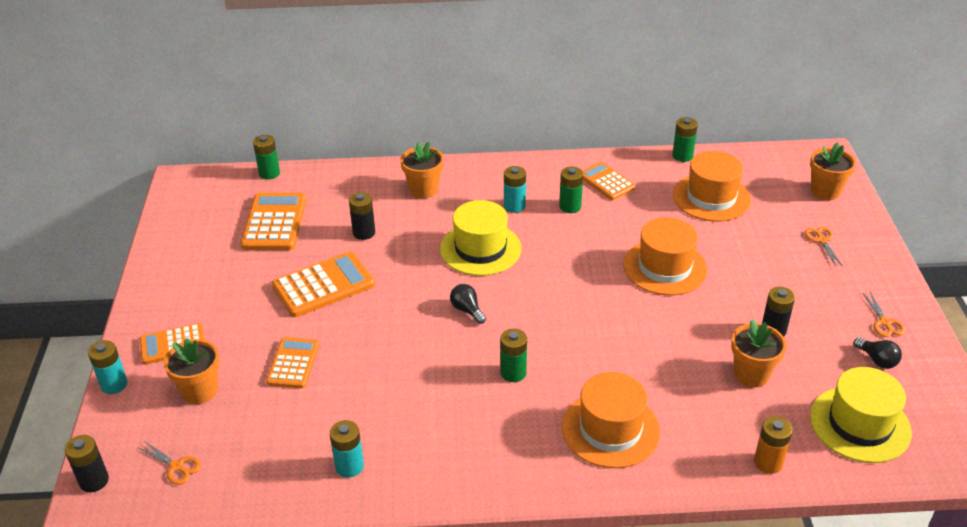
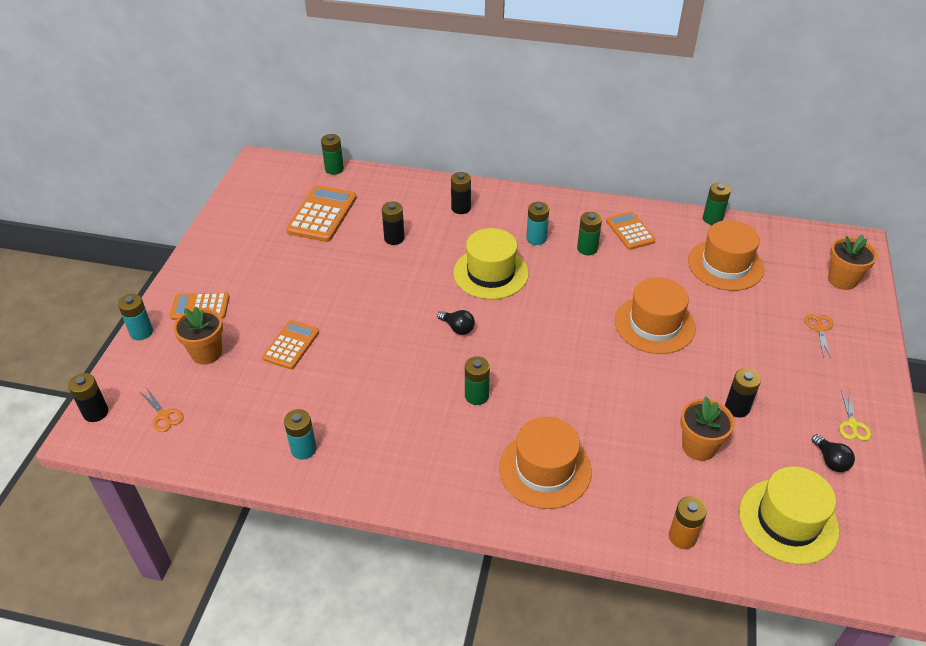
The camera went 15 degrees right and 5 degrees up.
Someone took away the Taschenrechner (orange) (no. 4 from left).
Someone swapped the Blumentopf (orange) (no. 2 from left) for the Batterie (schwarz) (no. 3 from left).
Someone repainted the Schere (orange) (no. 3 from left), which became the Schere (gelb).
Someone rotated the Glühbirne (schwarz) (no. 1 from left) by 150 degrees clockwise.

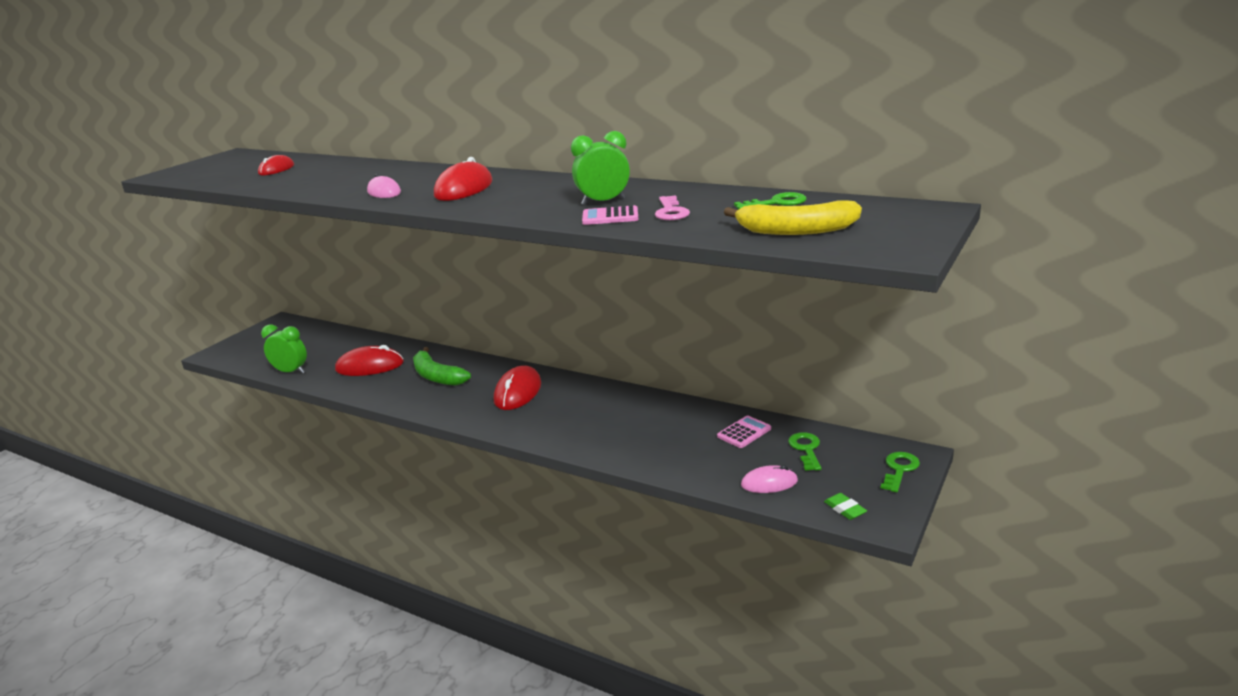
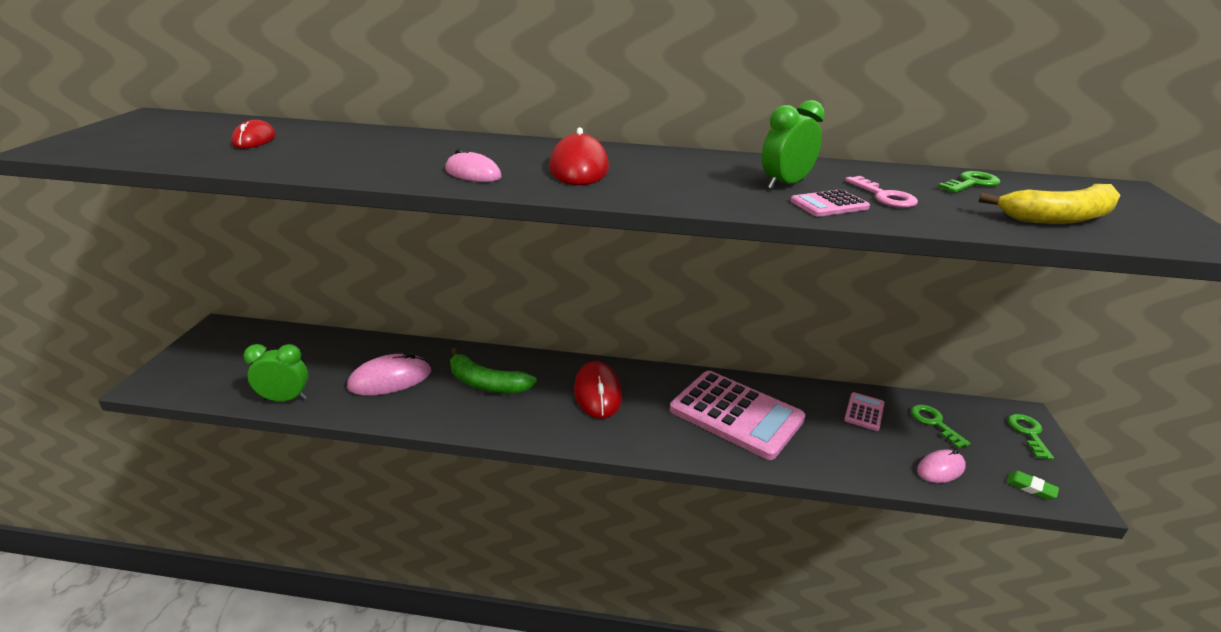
The camera went 25 degrees left and 5 degrees up.
Someone put down the Taschenrechner (rosa) (no. 1 from left).
Someone repainted the Computermaus (rot) (no. 2 from left), which became the Computermaus (rosa) (no. 1 from left).

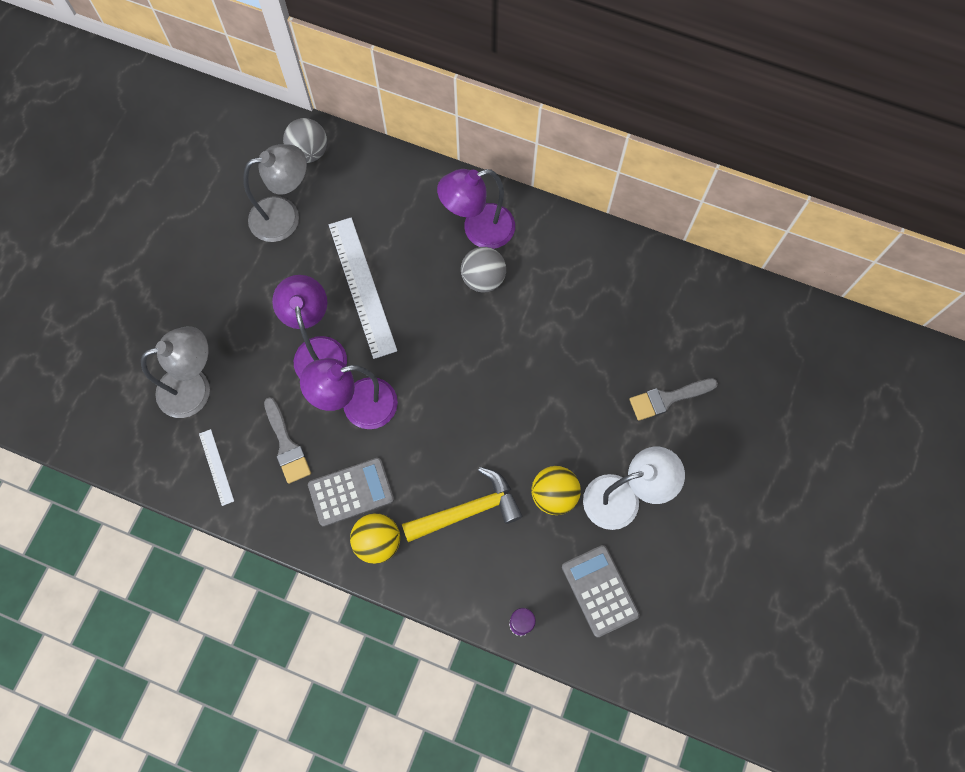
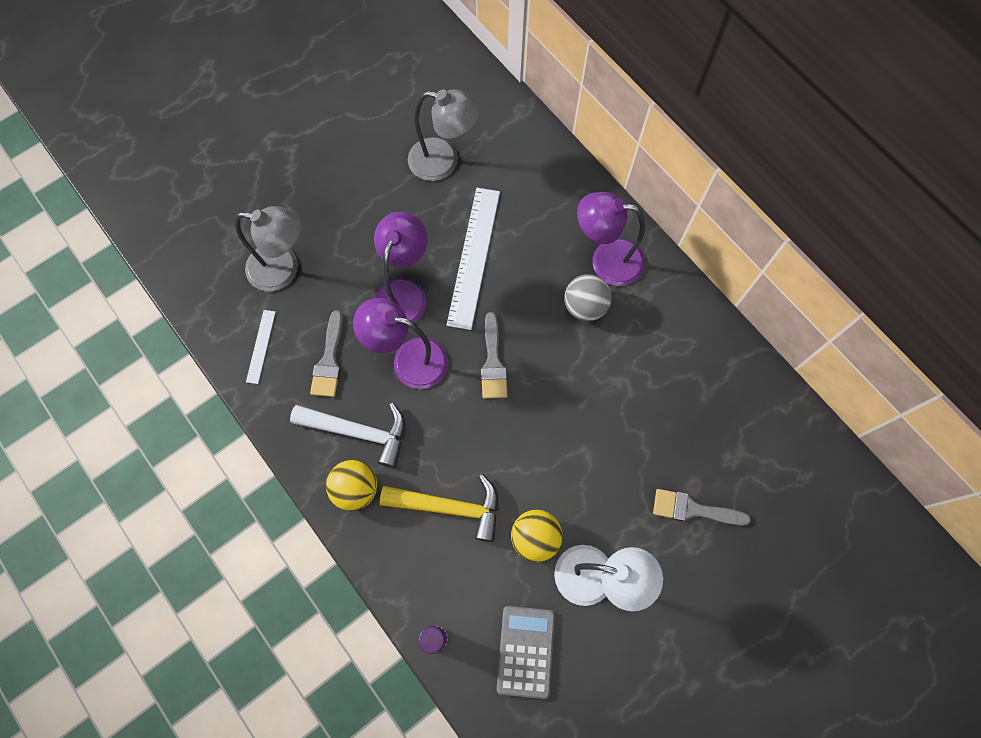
The camera went 30 degrees right and 0 degrees up.
Someone took away the Ball (grau) (no. 1 from left).
Someone put down the Pinsel (grau) (no. 2 from left).
Someone swapped the Taschenrechner (grau) (no. 1 from left) for the Hammer (weiß).

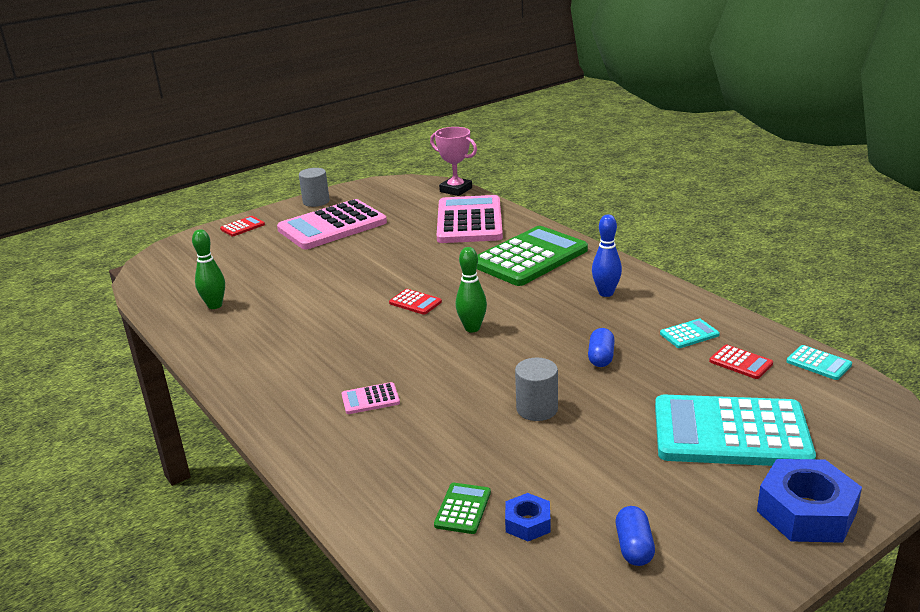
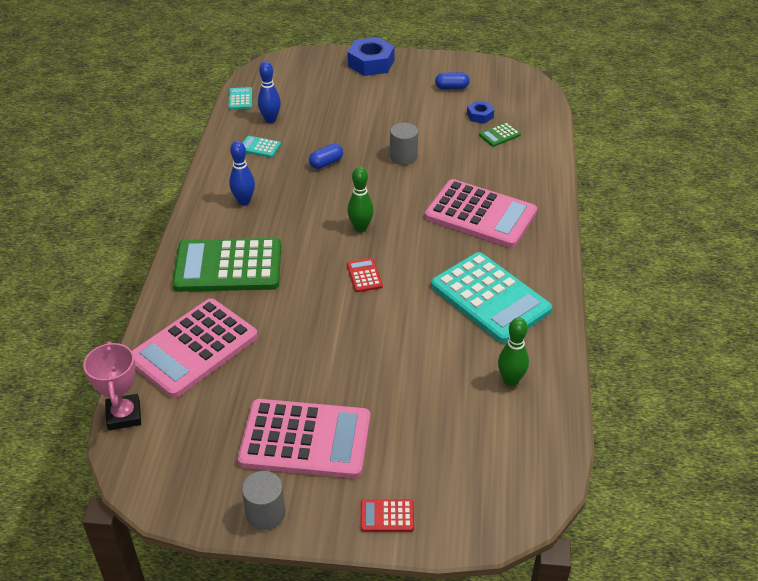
The camera went 140 degrees left and 15 degrees up.
Someone carried the Taschenrechner (türkis) (no. 2 from left in the first image).
Someone swapped the Taschenrechner (rot) (no. 3 from left) for the Bowlingkegel (blau) (no. 2 from left).
Someone rotated the Kapsel (blau) (no. 2 from left) by 45 degrees clockwise.
Someone scaled the Taschenrechner (rosa) (no. 2 from left in the first image) by 2.46.

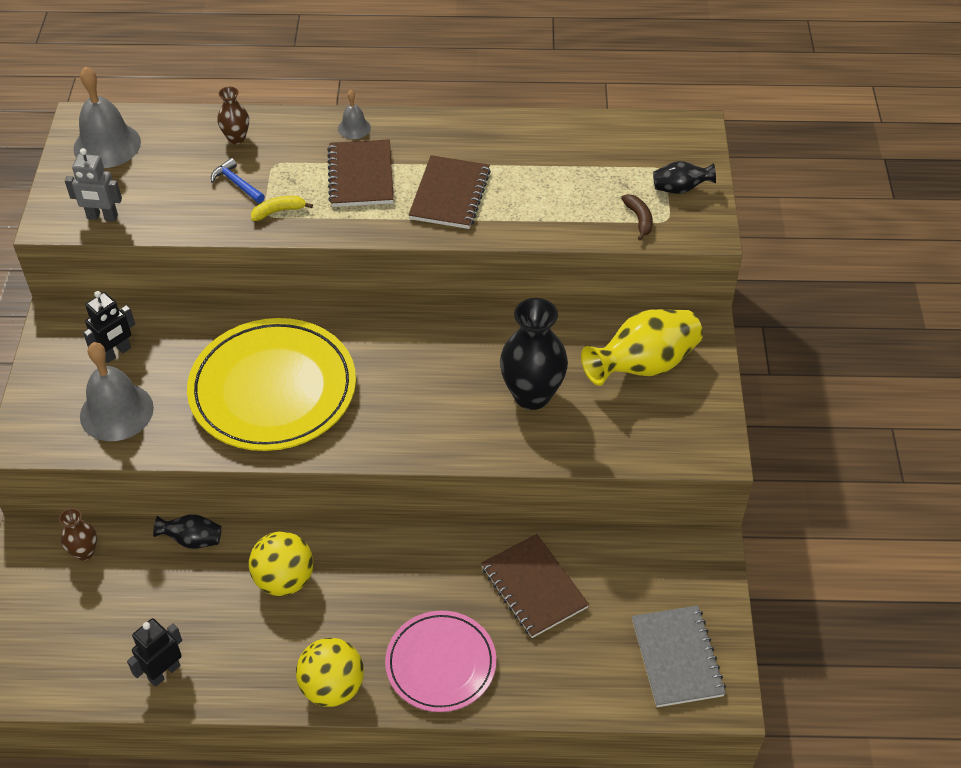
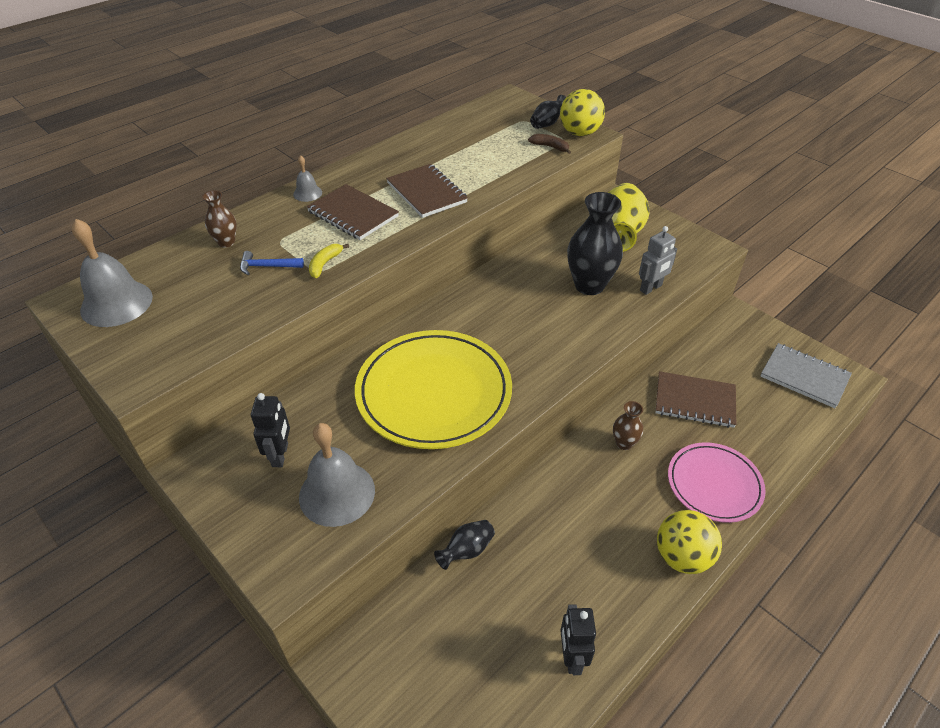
The camera went 45 degrees left and 5 degrees down.
Someone carried the Vase (braun) (no. 1 from left in the first image).
Someone carried the Roboter (grau).
Someone carried the Ball (gelb) (no. 1 from left).

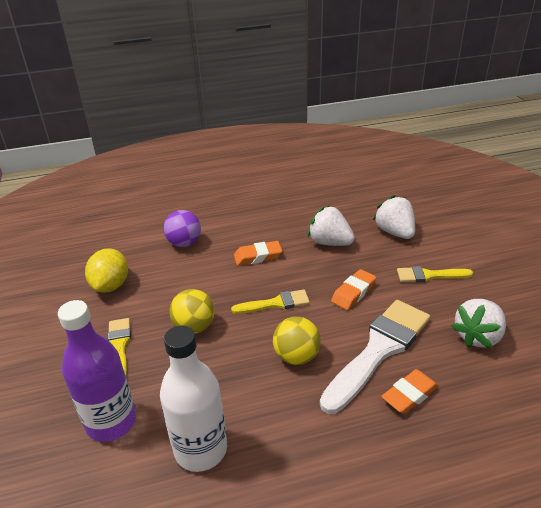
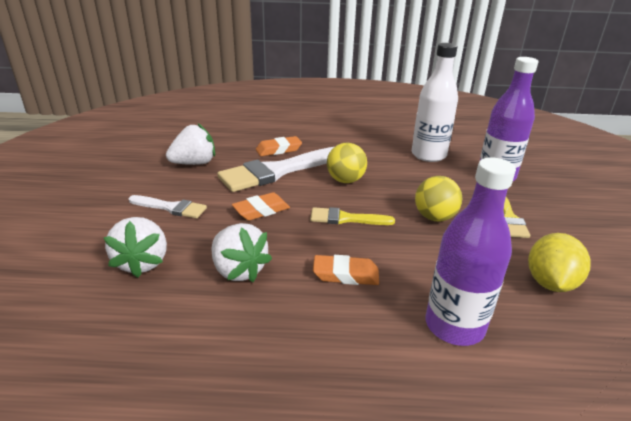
The camera went 165 degrees left and 5 degrees down.
Someone swapped the Ball (lila) for the Flasche (lila) (no. 1 from left).
Someone repainted the Pinsel (gelb) (no. 3 from left), which became the Pinsel (weiß) (no. 1 from left).

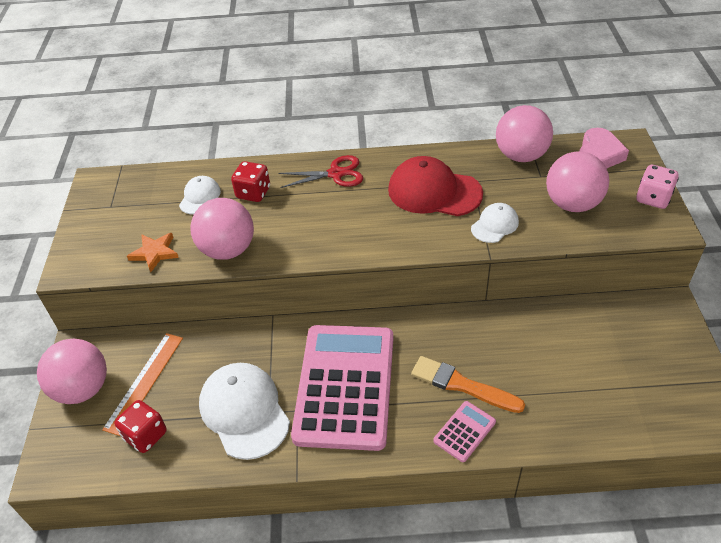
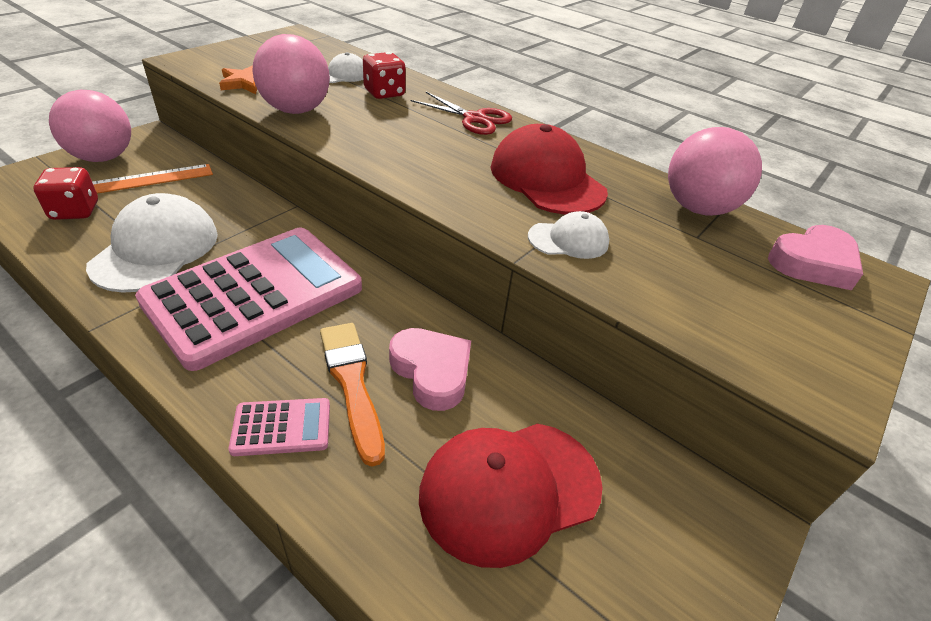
The camera went 35 degrees right and 5 degrees down.
Someone took away the Ball (rosa) (no. 4 from left).
Someone took away the Spielwürfel (rosa).
Someone put down the Herz (rosa) (no. 1 from left).
Someone put down the Kappe (rot) (no. 1 from left).

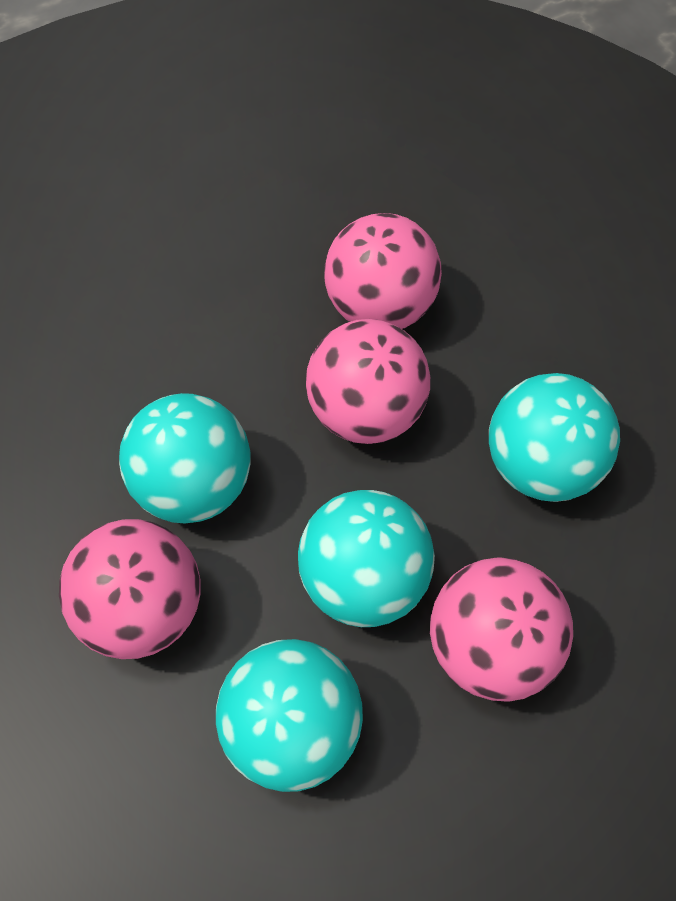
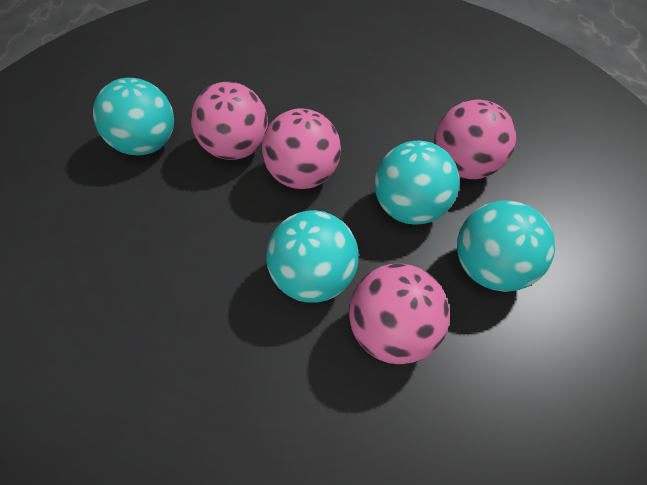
The camera went 70 degrees left and 5 degrees down.
Someone carried the Ball (türkis) (no. 4 from left in the first image).

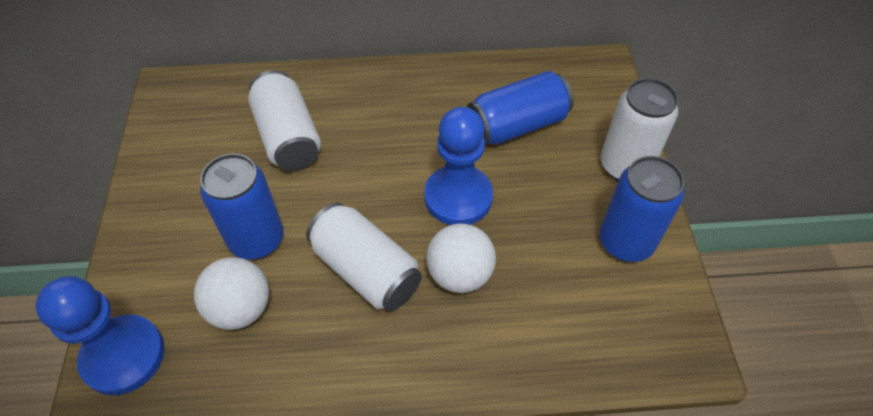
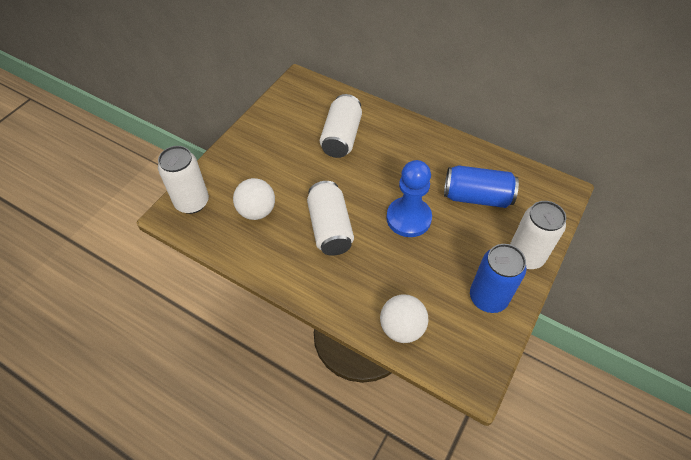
The camera went 35 degrees right and 0 degrees up.
Someone took away the Dose (blau) (no. 1 from left).
Someone carried the Ball (weiß) (no. 2 from left).
Someone swapped the Bauer (blau) (no. 1 from left) for the Dose (weiß) (no. 1 from left).

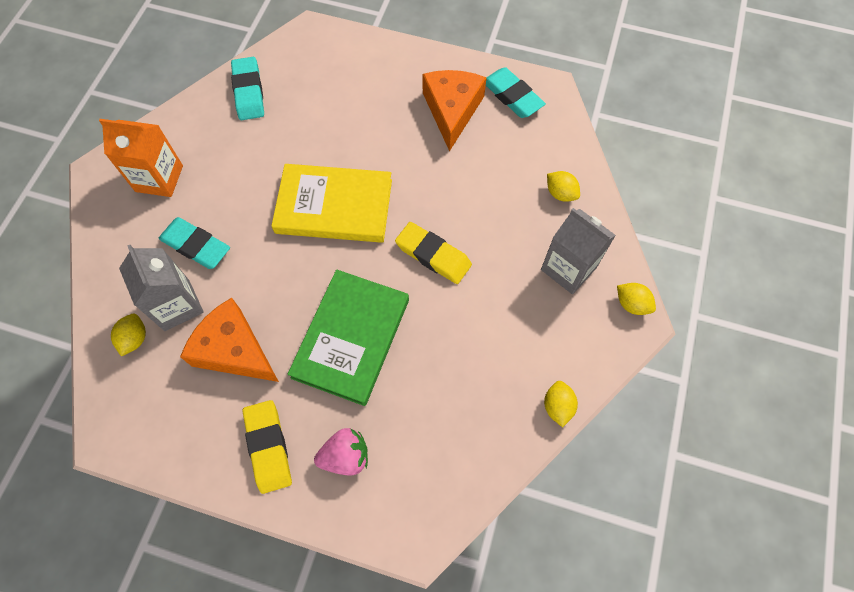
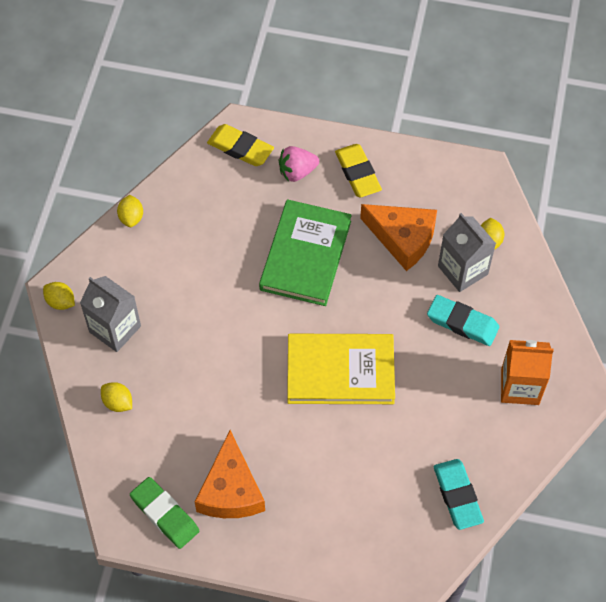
The camera went 175 degrees right and 5 degrees down.
Someone carried the Radiergummi (gelb) (no. 2 from left in the first image).
Someone repainted the Radiergummi (türkis) (no. 3 from left), which became the Radiergummi (grün).

